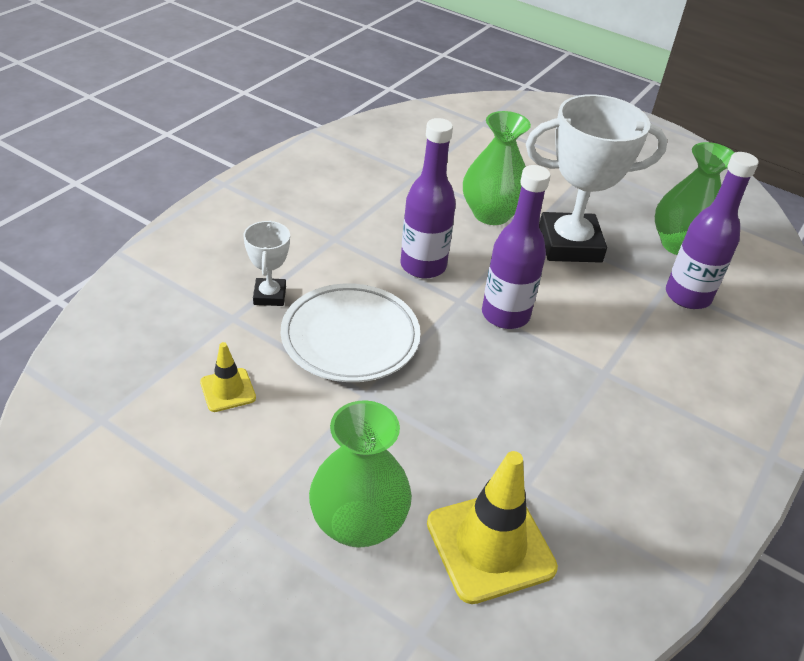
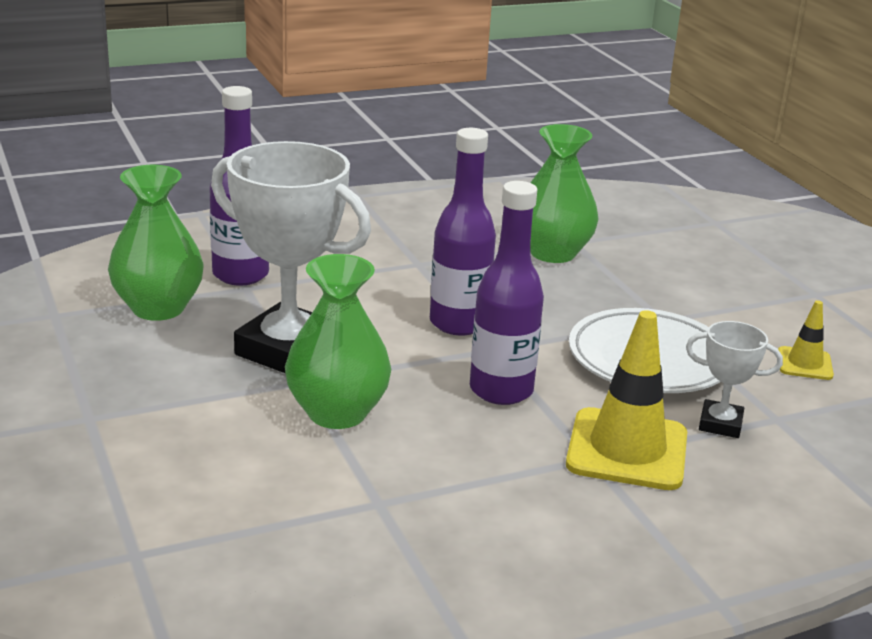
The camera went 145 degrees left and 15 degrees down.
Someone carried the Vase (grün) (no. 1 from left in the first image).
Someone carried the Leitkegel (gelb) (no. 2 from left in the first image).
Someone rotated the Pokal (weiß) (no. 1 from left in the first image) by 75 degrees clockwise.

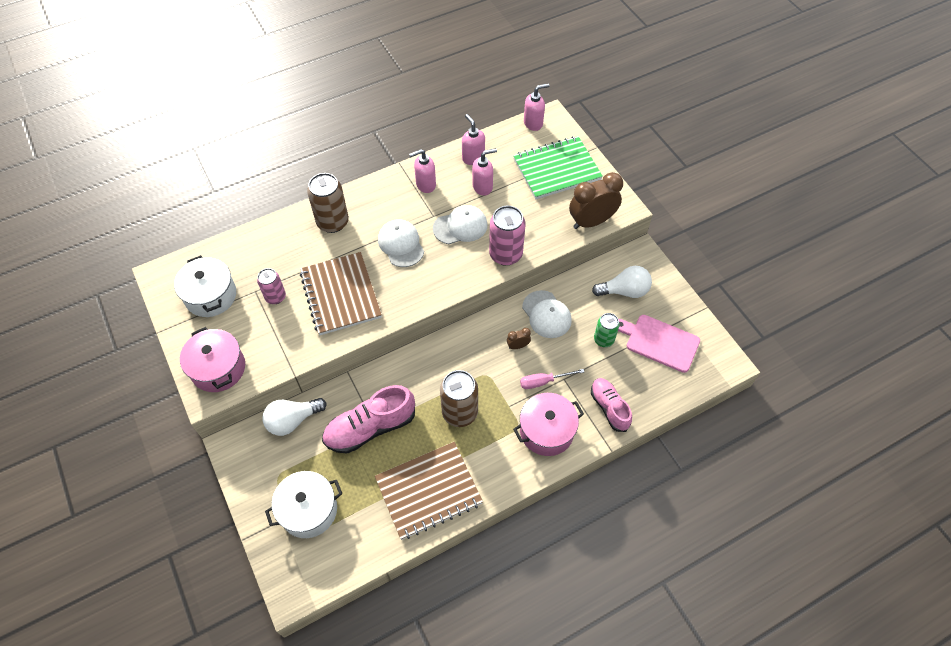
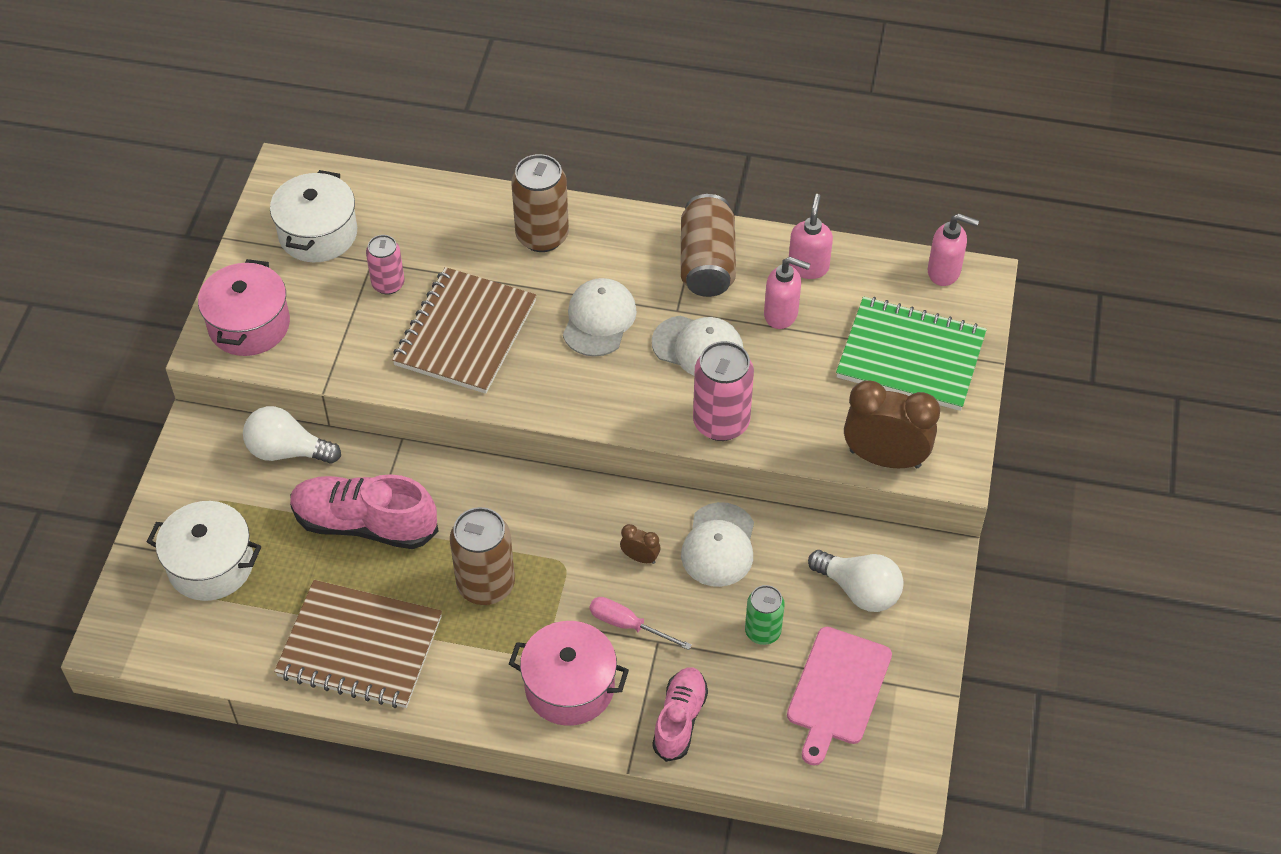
The camera went 40 degrees right and 5 degrees down.
Someone swapped the Seifenspender (rosa) (no. 1 from left) for the Dose (braun) (no. 3 from left).
Someone rotated the Schneidebrett (rosa) by 135 degrees counterclockwise.

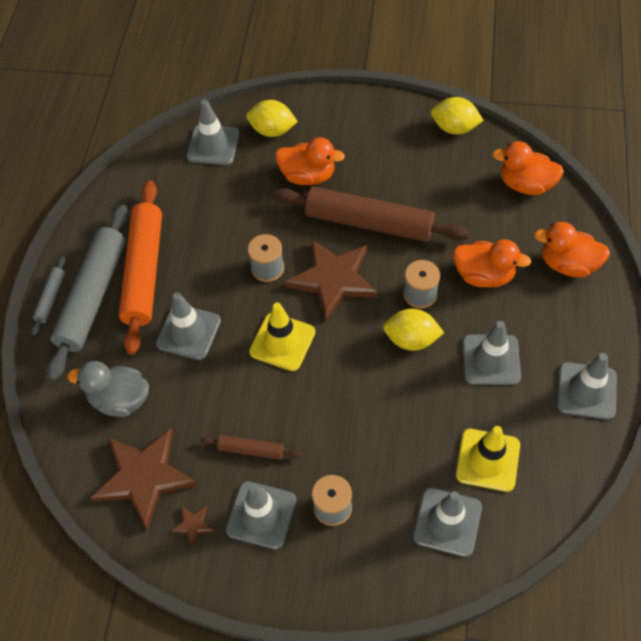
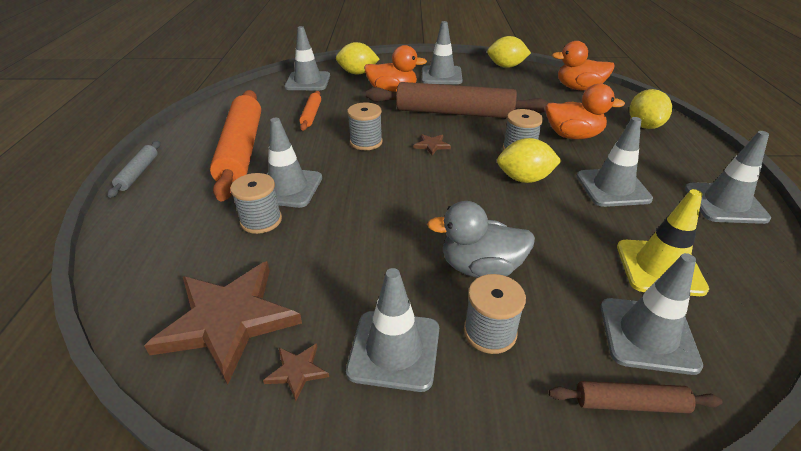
The camera went 10 degrees left and 20 degrees down.
Someone took away the Nudelholz (grau) (no. 2 from left).
Someone took away the Leitkegel (gelb) (no. 1 from left).
Someone put down the Garnrolle (grau) (no. 1 from left).
Someone put down the Nudelholz (orange) (no. 2 from left).
Someone put down the Leitkegel (grau) (no. 4 from left).
Someone carried the Ente (grau).
Someone carried the Nudelholz (braun) (no. 1 from left in the first image).
Someone swapped the Ente (orange) (no. 4 from left) for the Zitrone (gelb) (no. 4 from left).
Someone scaled the Stern (braun) (no. 3 from left) by 0.40.

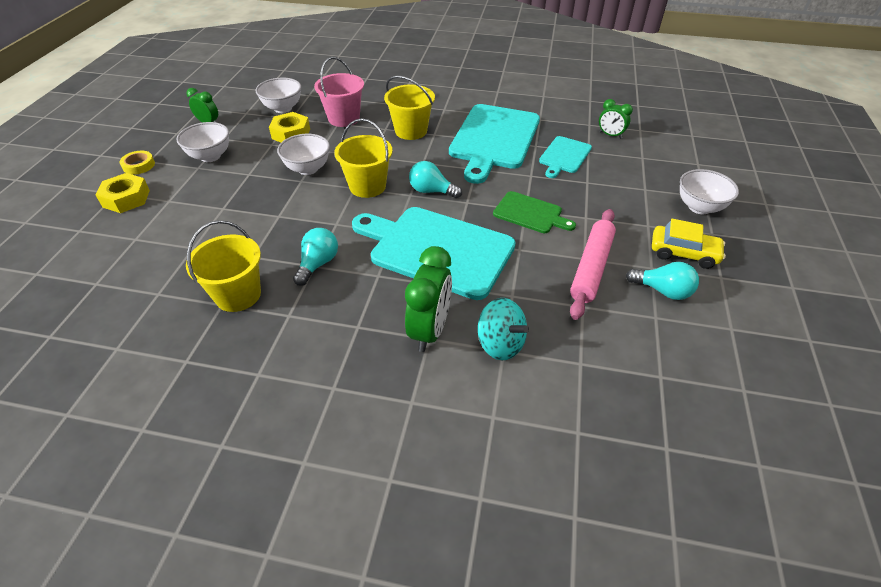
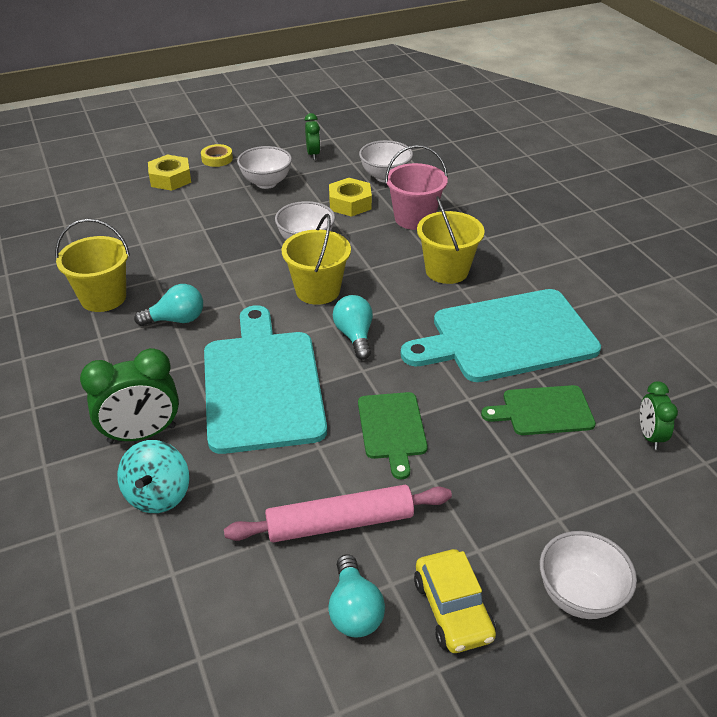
The camera went 55 degrees right and 5 degrees down.
Someone repainted the Schneidebrett (türkis) (no. 3 from left), which became the Schneidebrett (grün) (no. 2 from left).

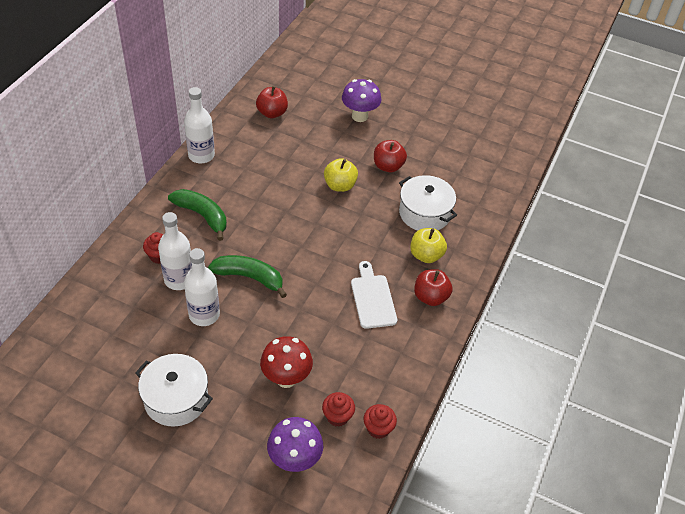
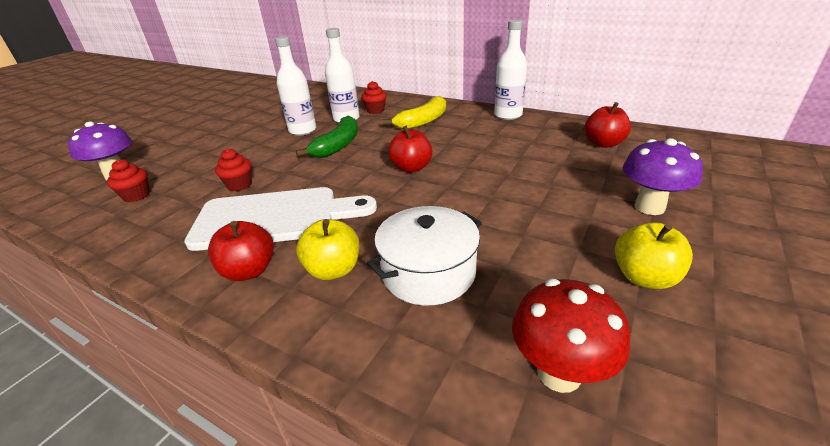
The camera went 100 degrees right and 15 degrees down.
Someone took away the Kochtopf (weiß) (no. 1 from left).
Someone carried the Pilz (rot).
Someone carried the Apfel (gelb) (no. 1 from left in the first image).
Someone carried the Muffin (rot) (no. 3 from left in the first image).
Someone carried the Apfel (rot) (no. 2 from left).
Someone repainted the Banane (grün) (no. 1 from left), which became the Banane (gelb).
Someone scaled the Schneidebrett (weiß) by 1.65.

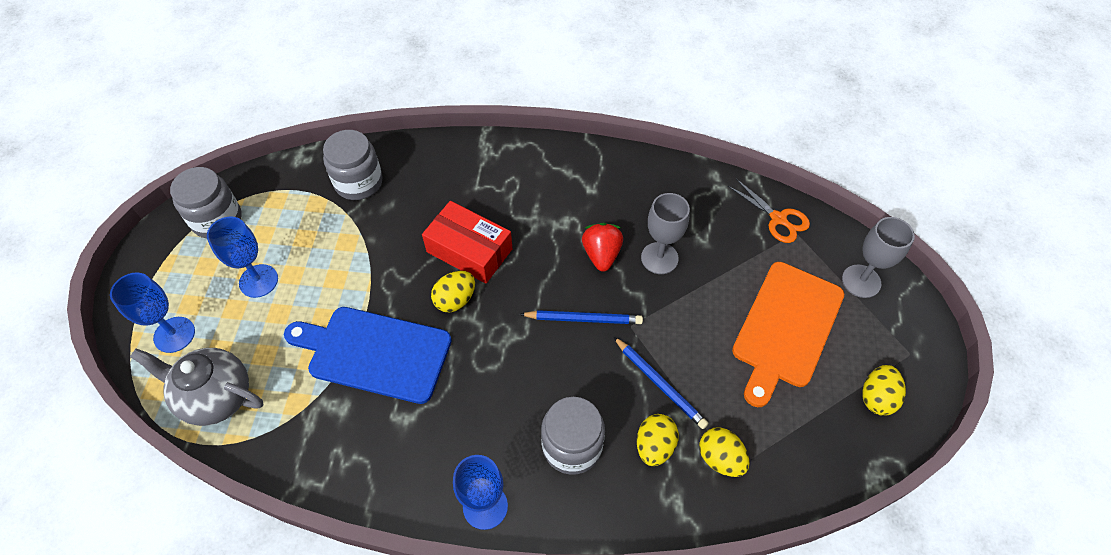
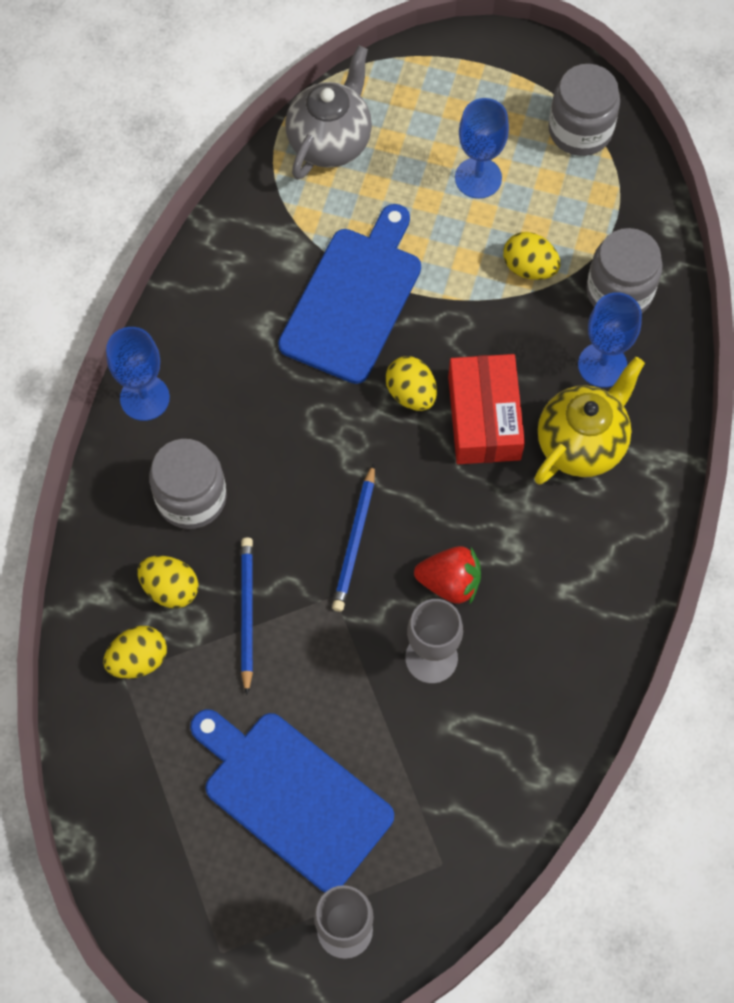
The camera went 100 degrees right and 10 degrees up.
Someone took away the Schere (orange).
Someone put down the Teekanne (gelb).
Someone carried the Kelch (blau) (no. 1 from left in the first image).
Someone carried the Ei (gelb) (no. 4 from left).
Someone repainted the Schneidebrett (orange), which became the Schneidebrett (blau) (no. 1 from left).
Someone rotated the Schachtel (rot) by 45 degrees counterclockwise.
Someone rotated the Bleistift (blau) (no. 2 from left in the first image) by 120 degrees clockwise.

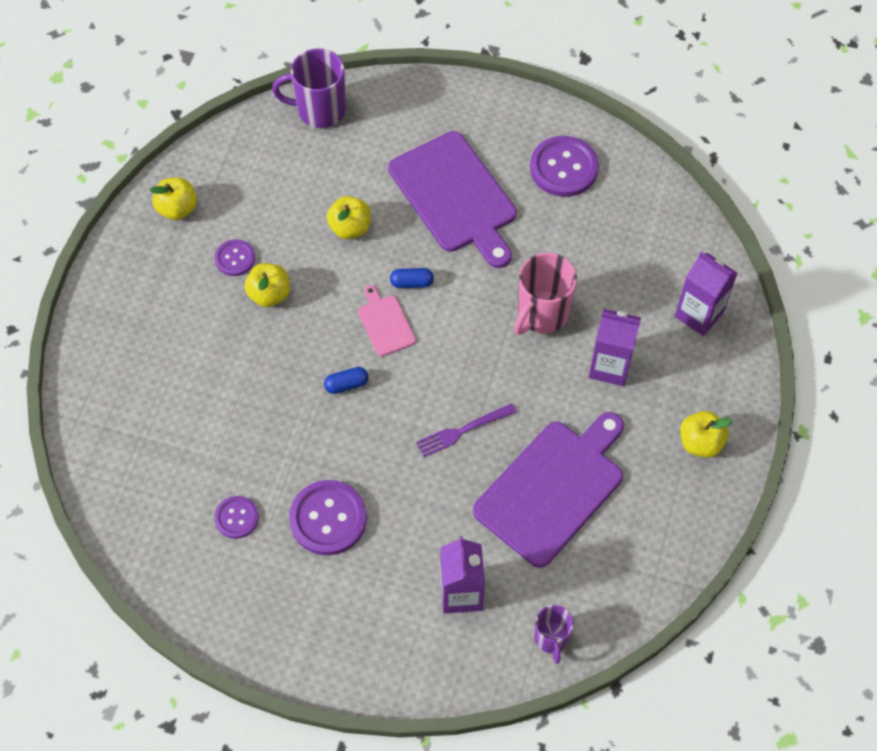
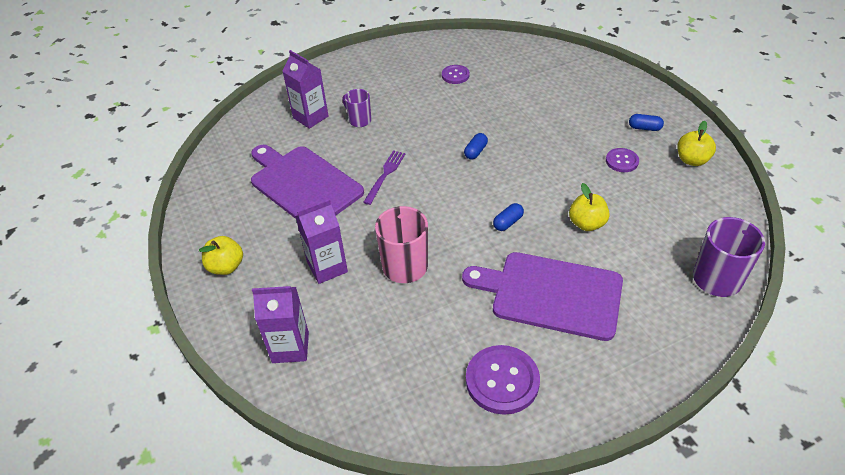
The camera went 140 degrees right and 15 degrees down.
Someone took away the Apfel (gelb) (no. 2 from left).
Someone took away the Knopf (lila) (no. 3 from left).
Someone took away the Schneidebrett (rosa).
Someone put down the Kapsel (blau) (no. 3 from left).
Someone carried the Tasse (lila) (no. 2 from left in the first image).
Someone rotated the Schneidebrett (lila) (no. 2 from left in the first image) by 135 degrees clockwise.

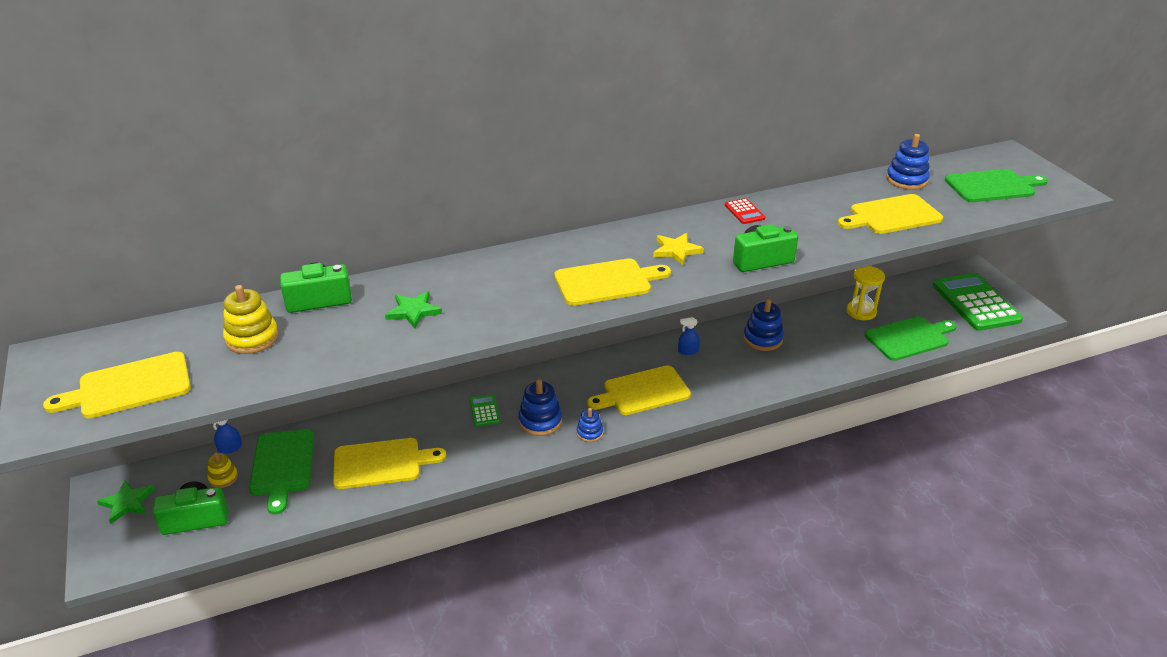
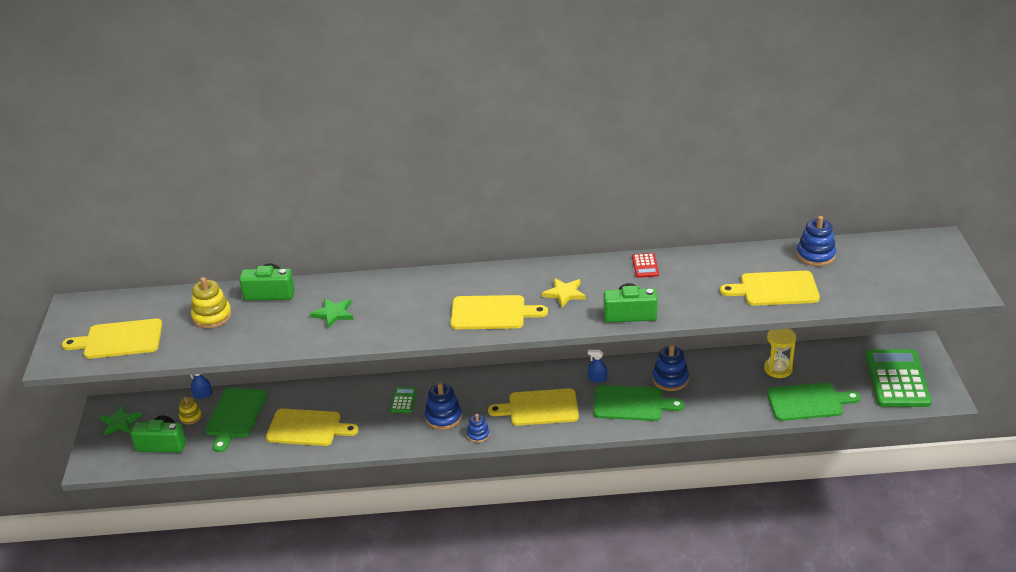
The camera went 20 degrees right and 0 degrees up.
Someone carried the Schneidebrett (grün) (no. 3 from left in the first image).

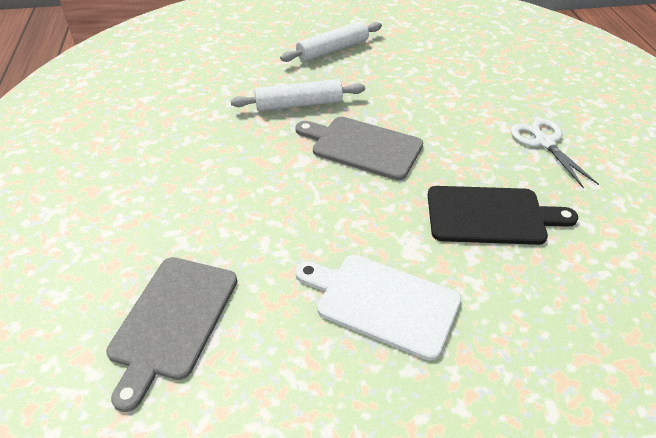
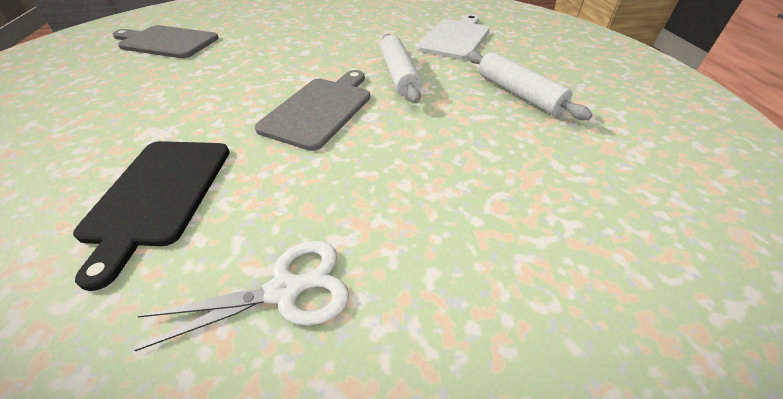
The camera went 90 degrees right and 0 degrees up.
Someone carried the Schneidebrett (weiß).

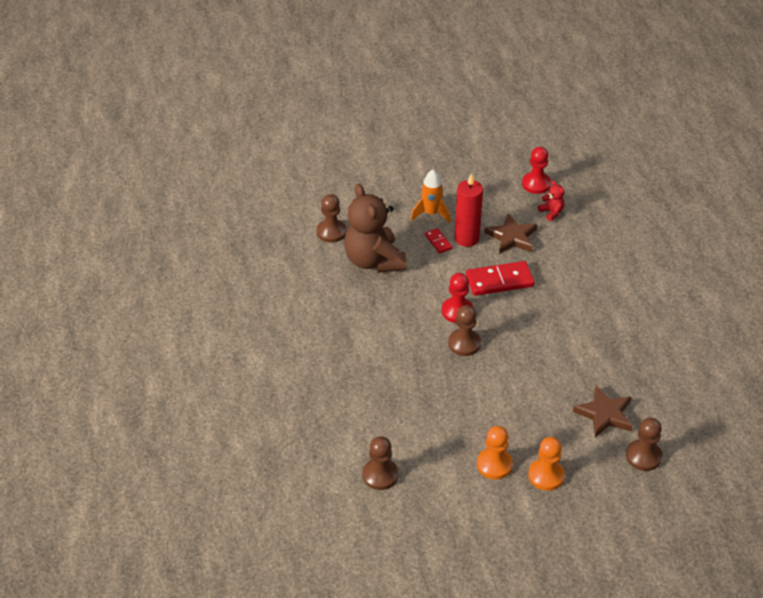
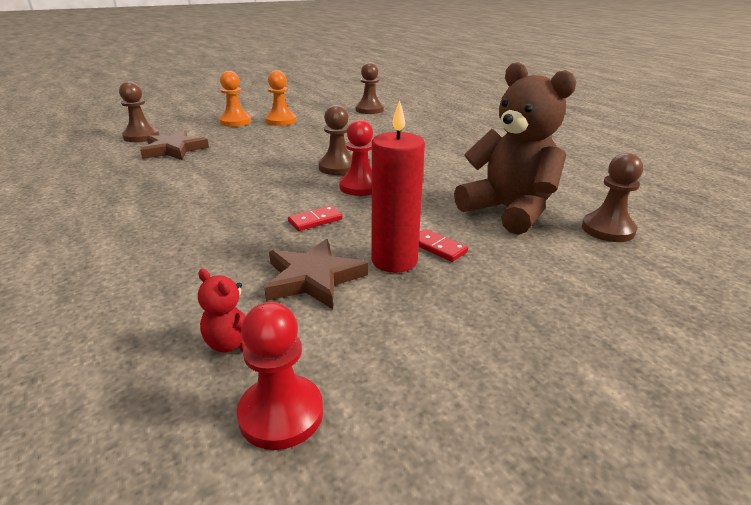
The camera went 160 degrees right and 15 degrees down.
Someone took away the Rakete (orange).
Someone scaled the Dominostein (rot) (no. 2 from left in the first image) by 0.50.

